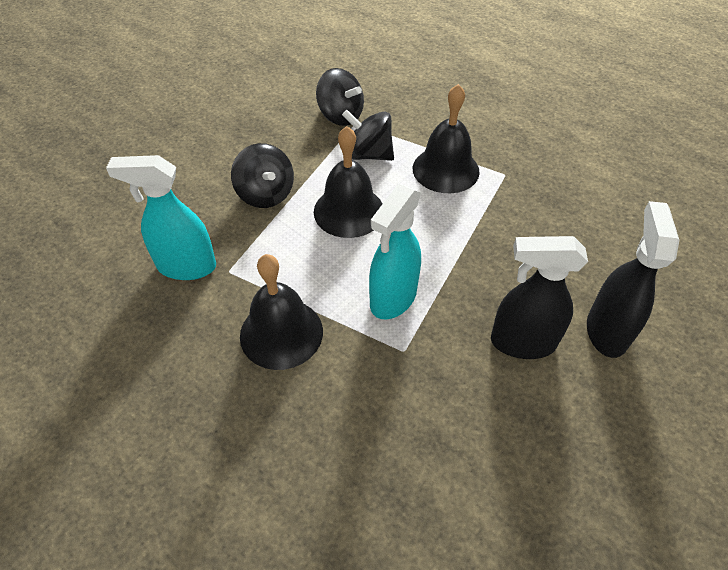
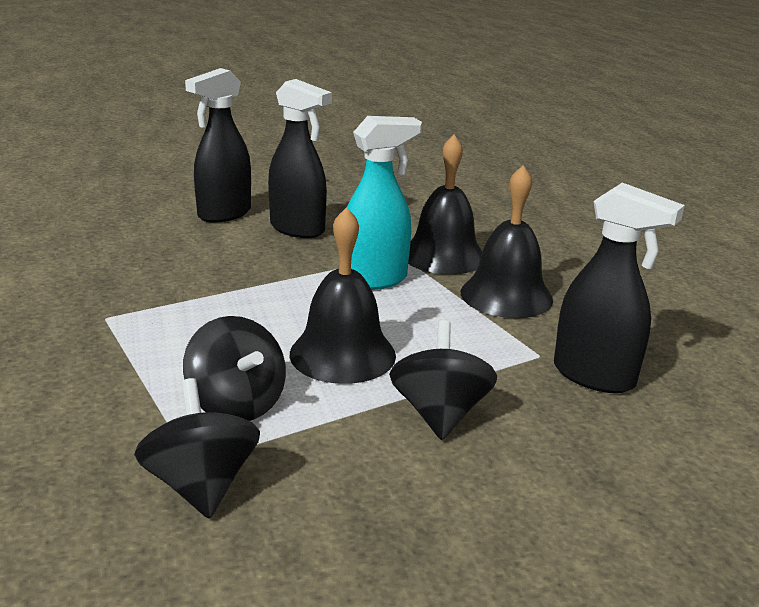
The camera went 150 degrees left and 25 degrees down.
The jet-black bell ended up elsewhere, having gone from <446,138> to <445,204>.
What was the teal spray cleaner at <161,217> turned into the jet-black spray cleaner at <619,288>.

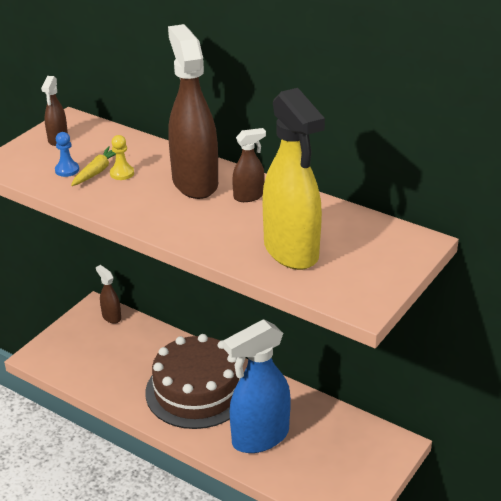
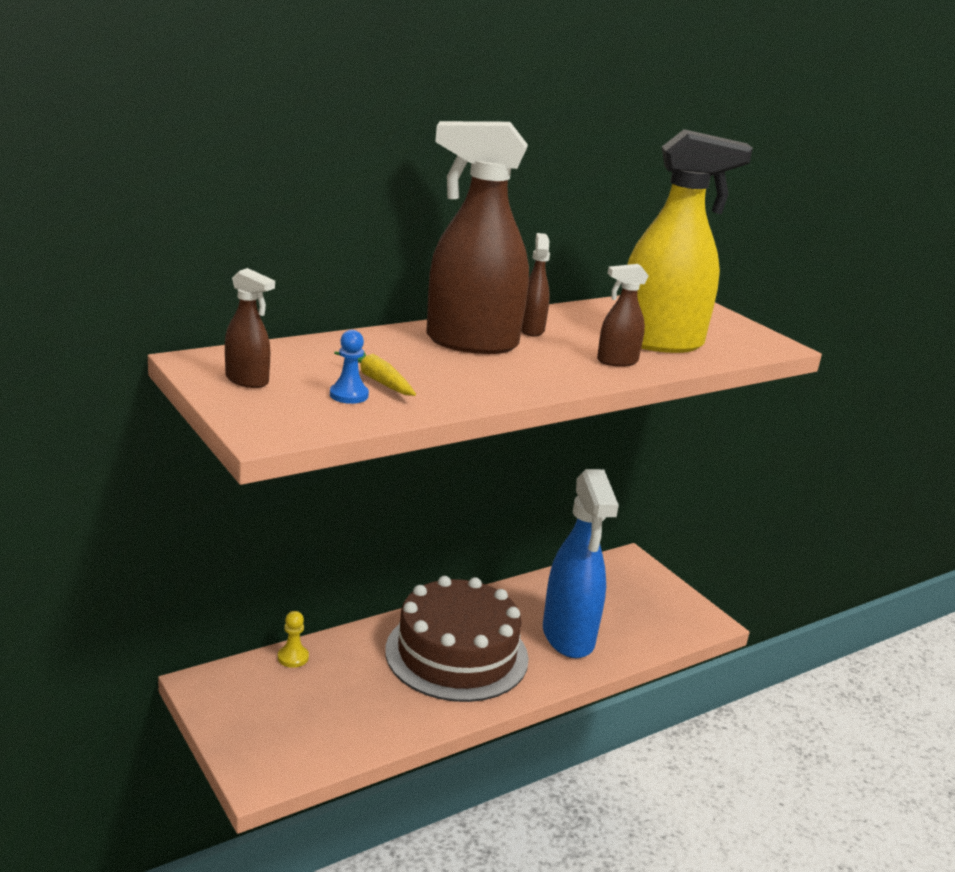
The camera went 70 degrees left and 10 degrees down.
The golden game pawn ended up elsewhere, having gone from <122,157> to <293,639>.
The brown spray cleaner ended up elsewhere, having gone from <108,294> to <623,315>.

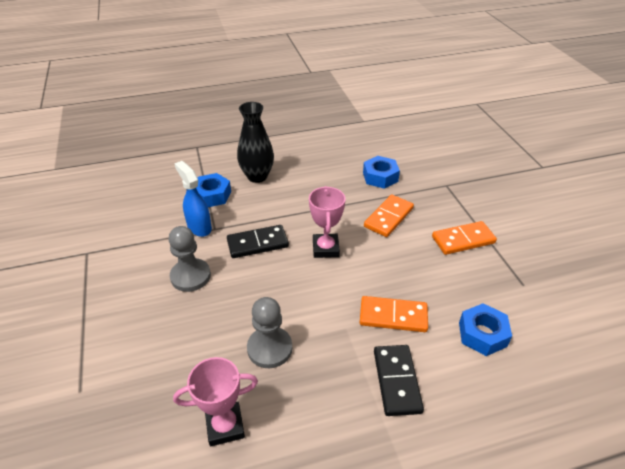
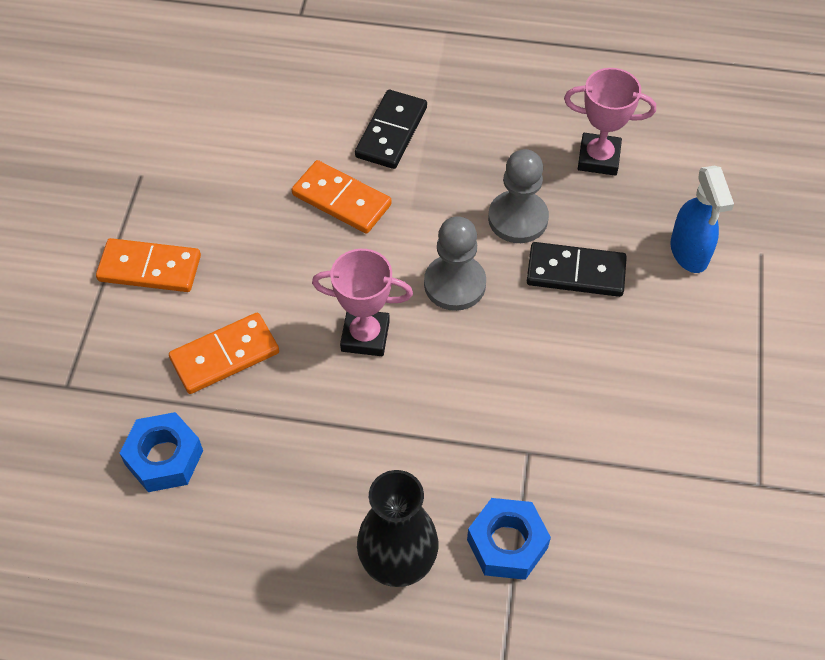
The camera went 155 degrees left and 15 degrees up.
The royal blue spray cleaner ended up elsewhere, having gone from <193,199> to <702,219>.
The rosy trophy at <327,222> ended up facing another way, 75 degrees clockwise from before.
The jet-black domino piece ended up elsewhere, having gone from <258,241> to <577,269>.
The gray game pawn ended up elsewhere, having gone from <189,259> to <455,263>.
The second view lost the royal blue hexagon nut at <485,329>.

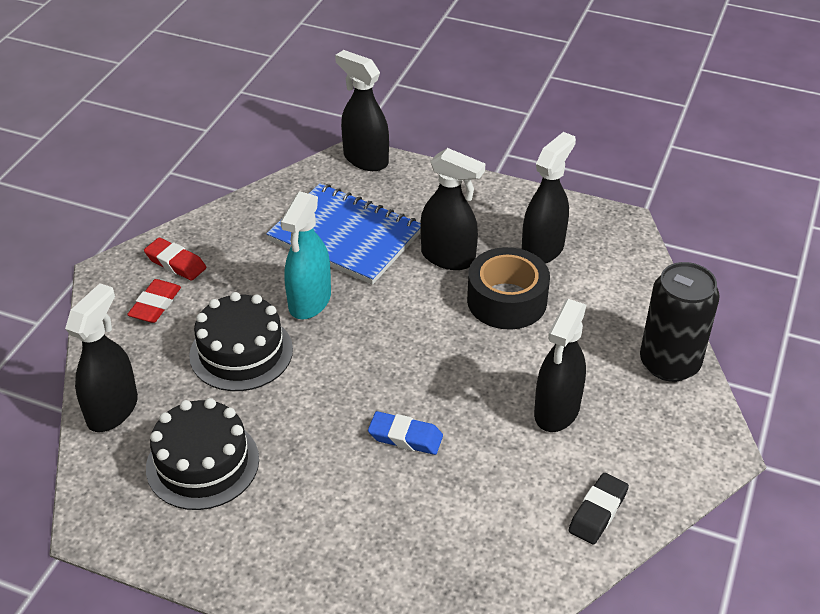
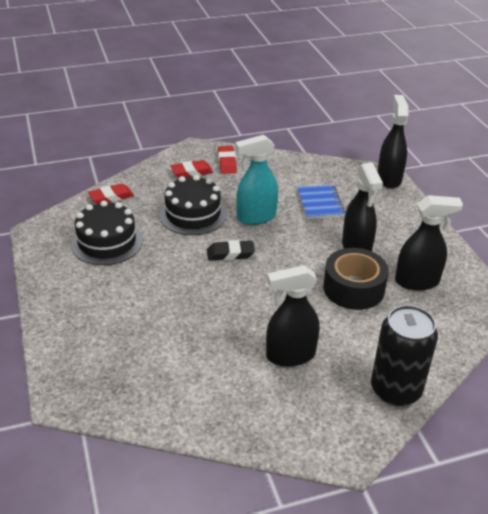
The camera went 50 degrees right and 5 degrees down.
The size of the royal blue notebook at <343,234> changed by a factor of 0.57.
Where the jet-black spray cleaner stood at <101,357>, the crimson gum eraser came to stand at <111,193>.
The second view lost the royal blue gum eraser at <405,433>.
The jet-black gum eraser ended up elsewhere, having gone from <598,509> to <231,250>.

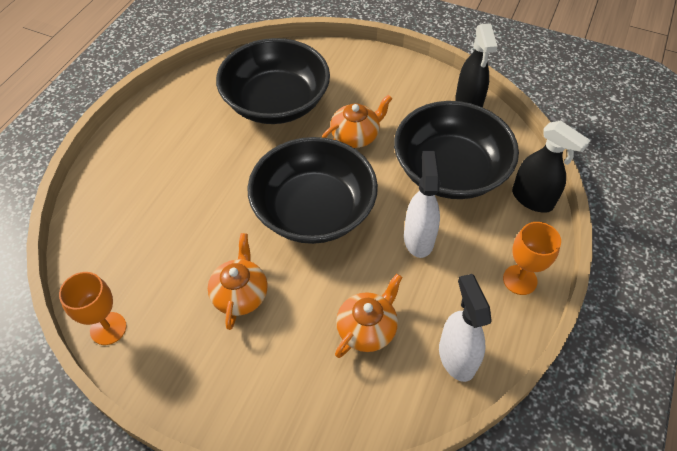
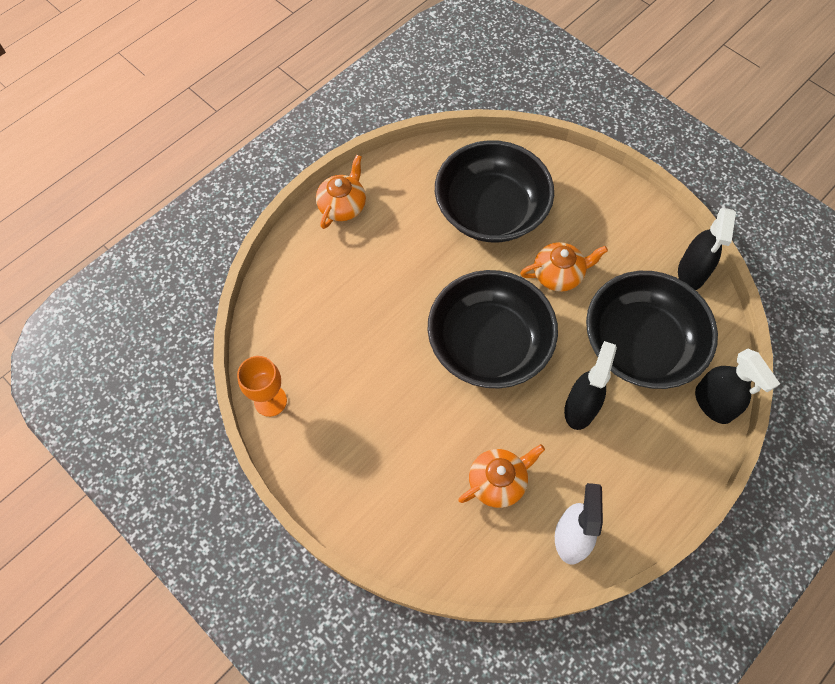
The camera went 20 degrees right and 10 degrees up.
What was the white spray cleaner at <422,204> turned into the jet-black spray cleaner at <590,385>.
The second view lost the bright orange goblet at <532,258>.
The bright orange china teapot ended up elsewhere, having gone from <238,281> to <341,192>.

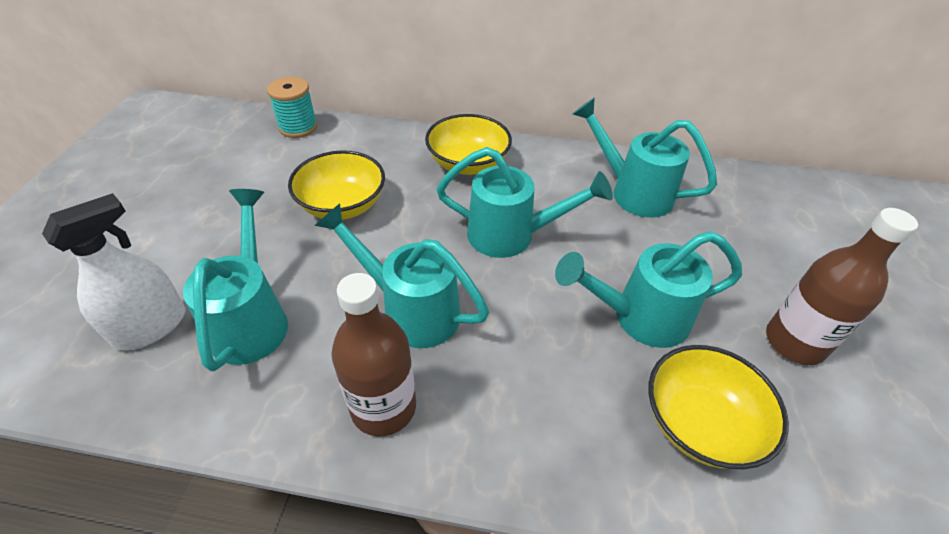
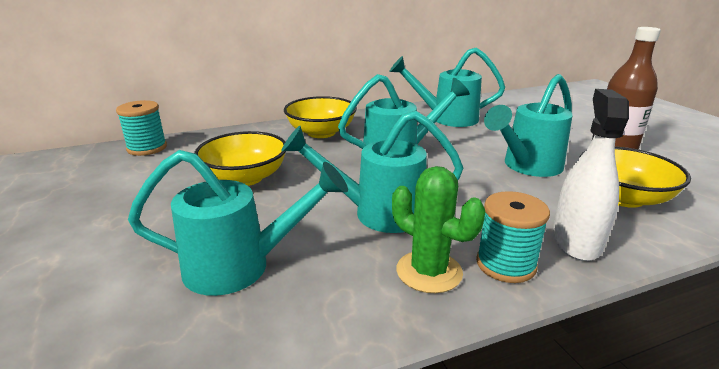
The camera went 30 degrees left and 20 degrees down.
The teal watering pot at <235,280> ended up facing another way, 120 degrees clockwise from before.
The white spray cleaner ended up elsewhere, having gone from <114,272> to <590,175>.
Where the brown flask stood at <373,354>, the green prickly plant came to stand at <438,229>.
The second view gained the teal spool at <513,237>.

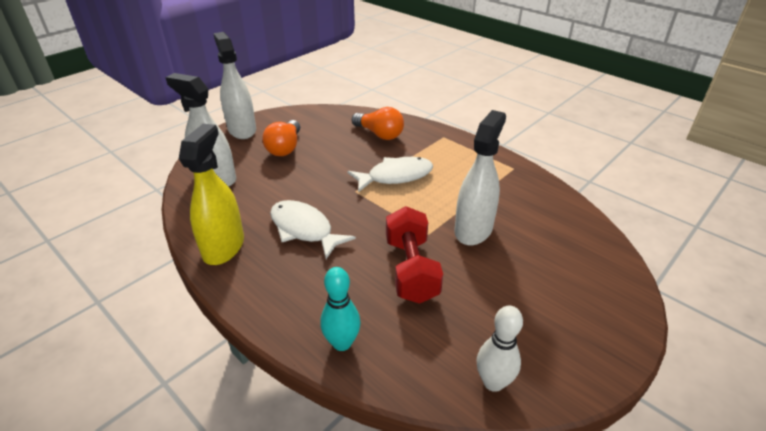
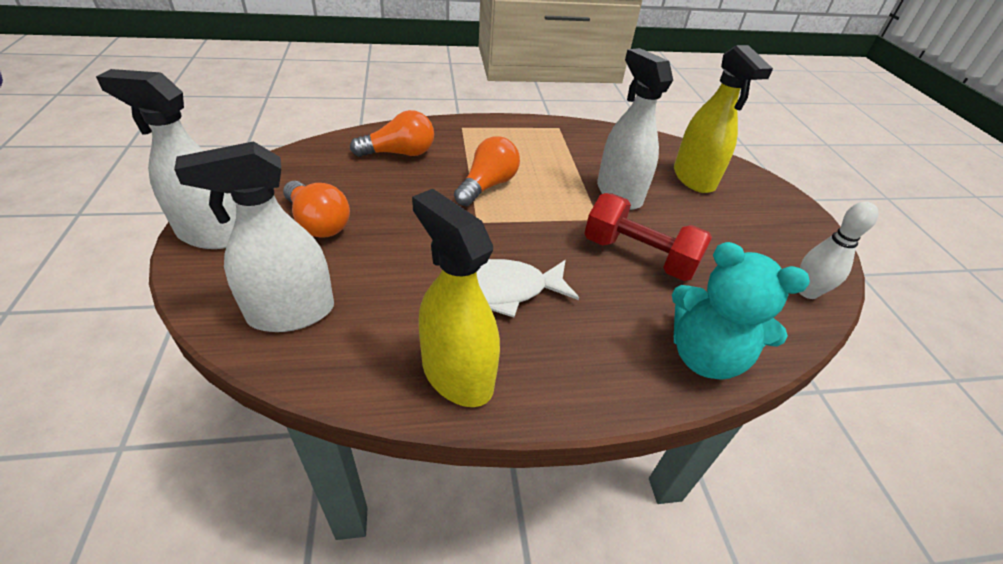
The camera went 55 degrees left and 5 degrees up.
Where the white fish figure stood at <390,174>, the bright orange light bulb came to stand at <487,171>.
Where the teal bowling pin stood at <340,309>, the teal stuffed bear came to stand at <741,311>.
The second view gained the golden spray cleaner at <723,119>.

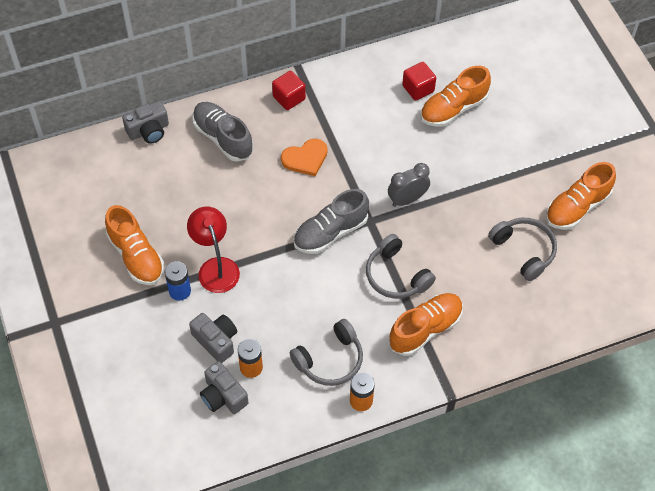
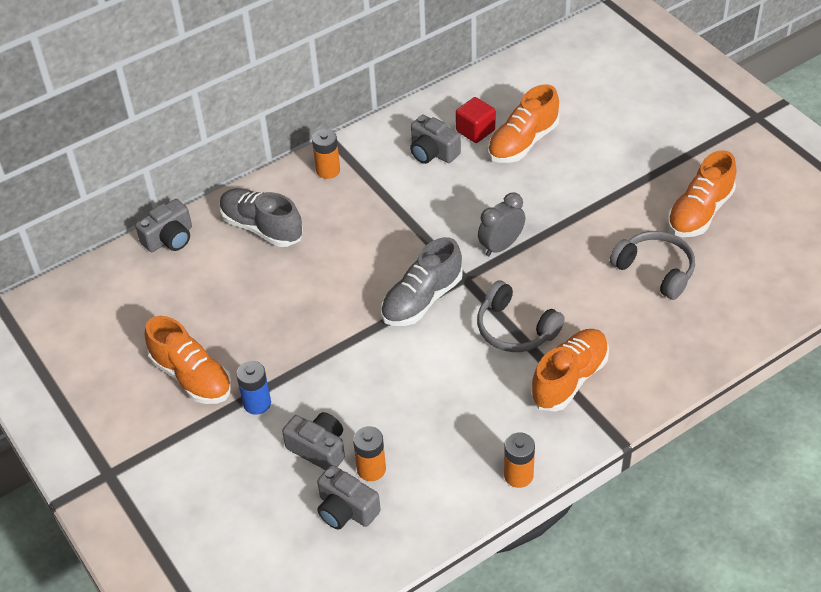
The camera went 10 degrees left and 10 degrees down.
Where the crimson solid cube stood at <289,90>, the bright orange AA battery came to stand at <326,154>.
The second view lost the bright orange heart shape at <304,157>.
The second view lost the crimson lamp at <213,250>.
The second view lost the gray over-ear headphones at <326,352>.
The second view gained the gray camera at <435,139>.

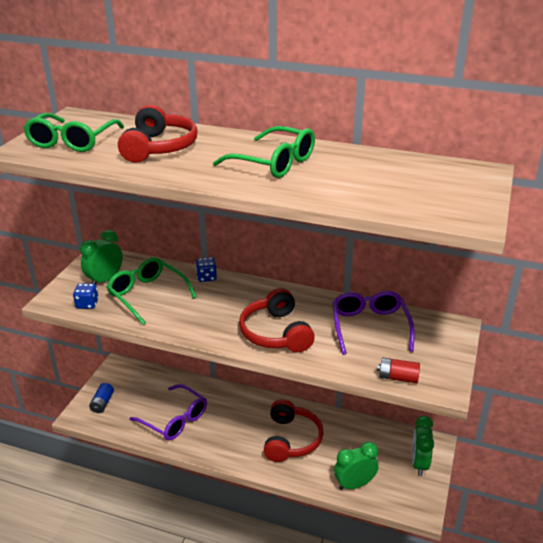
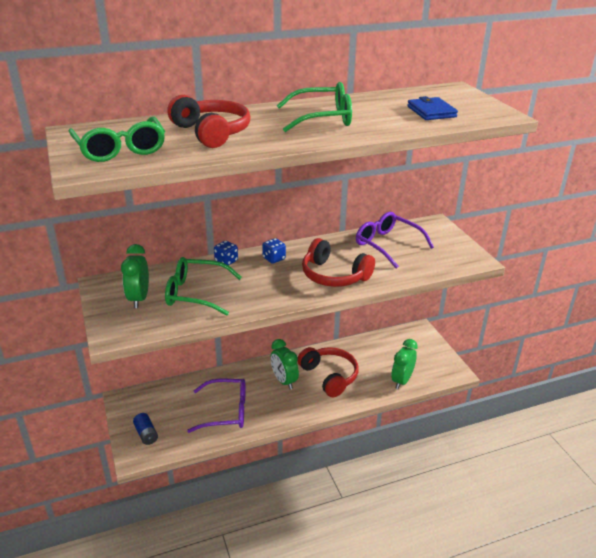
The camera went 40 degrees left and 0 degrees up.
The royal blue game die ended up elsewhere, having gone from <86,296> to <274,251>.
The second view lost the crimson AA battery at <398,370>.
The green alarm clock ended up elsewhere, having gone from <423,446> to <284,364>.
The second view gained the royal blue card wallet at <432,108>.

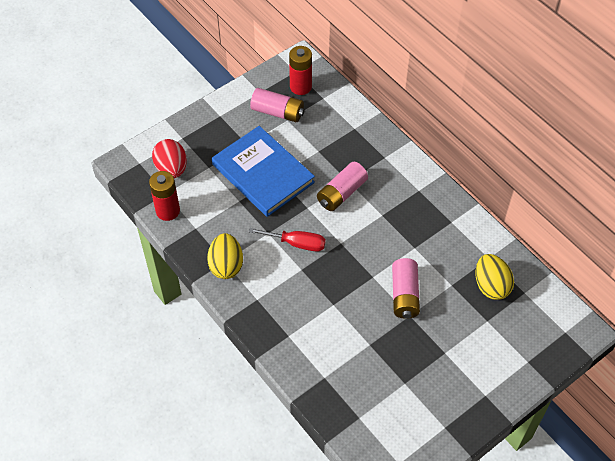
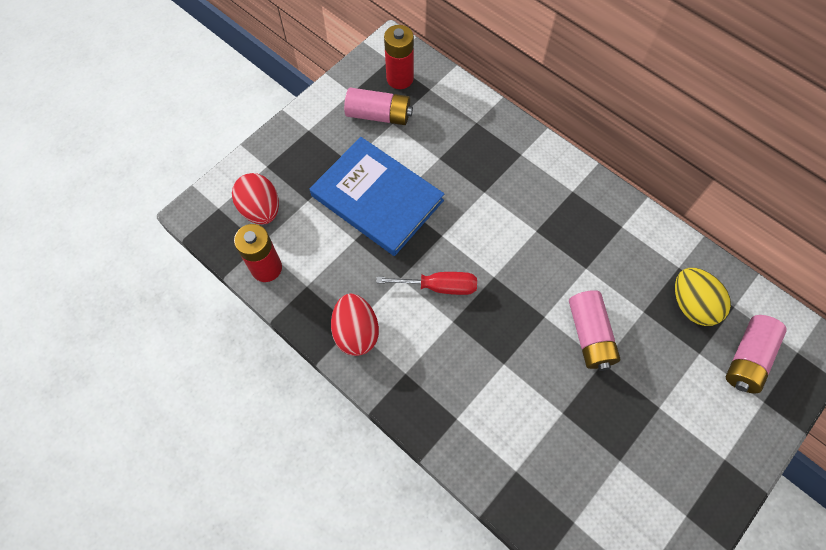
The camera went 10 degrees left and 10 degrees up.
The rosy AA battery ended up elsewhere, having gone from <342,186> to <756,354>.
What was the golden egg at <225,256> turned into the crimson egg at <355,325>.

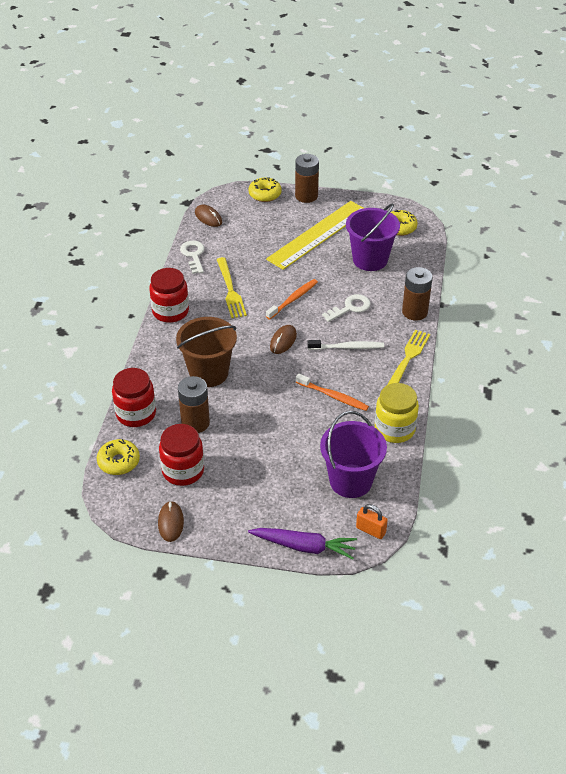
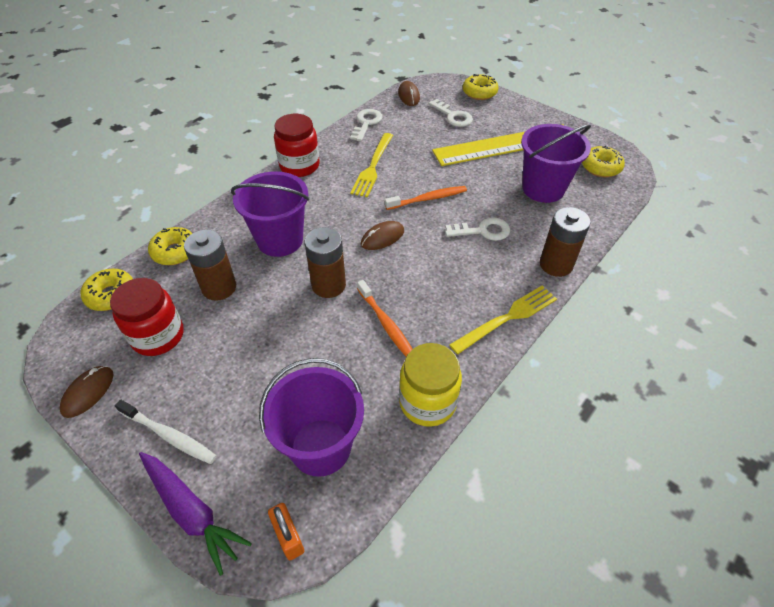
The camera went 30 degrees right and 5 degrees up.
The brown AA battery ended up elsewhere, having gone from <307,178> to <325,262>.
What was the brown pail at <206,352> turned into the royal purple pail at <270,214>.
The white tooth brush ended up elsewhere, having gone from <345,345> to <166,432>.
Where the crimson jam jar stood at <134,397>, the golden glazed donut came to stand at <170,246>.
The second view gained the white door key at <451,113>.

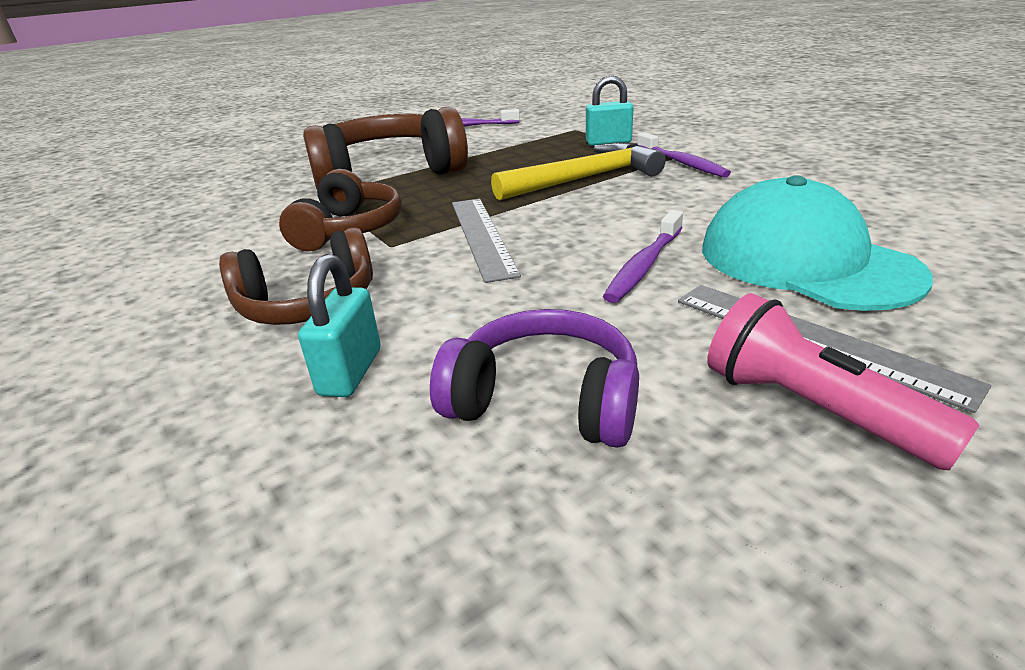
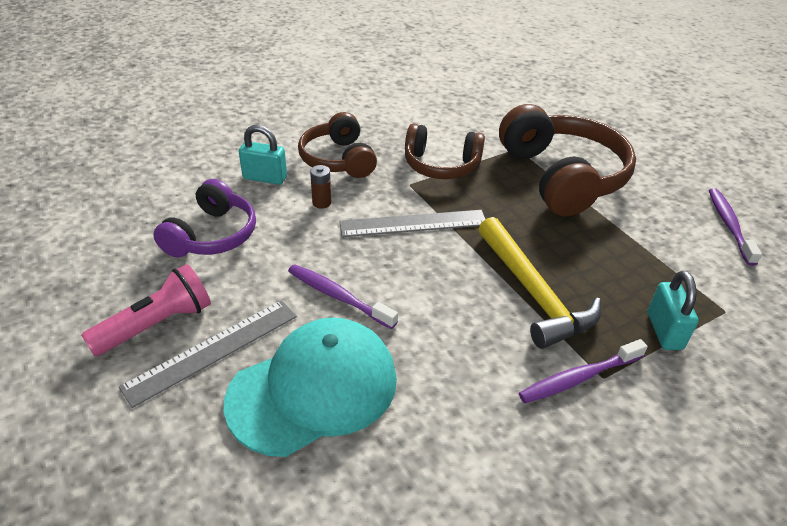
The camera went 90 degrees right and 10 degrees up.
The second view gained the brown AA battery at <320,187>.

